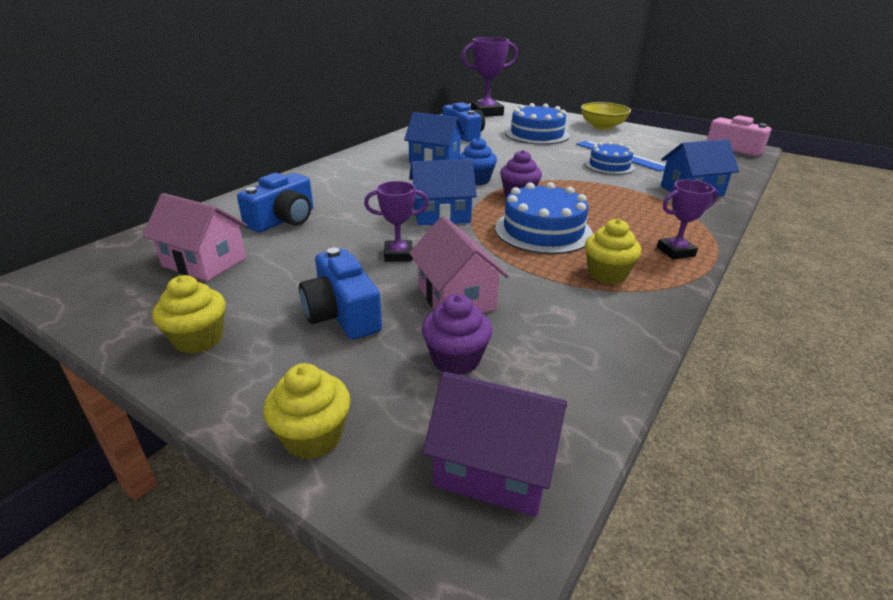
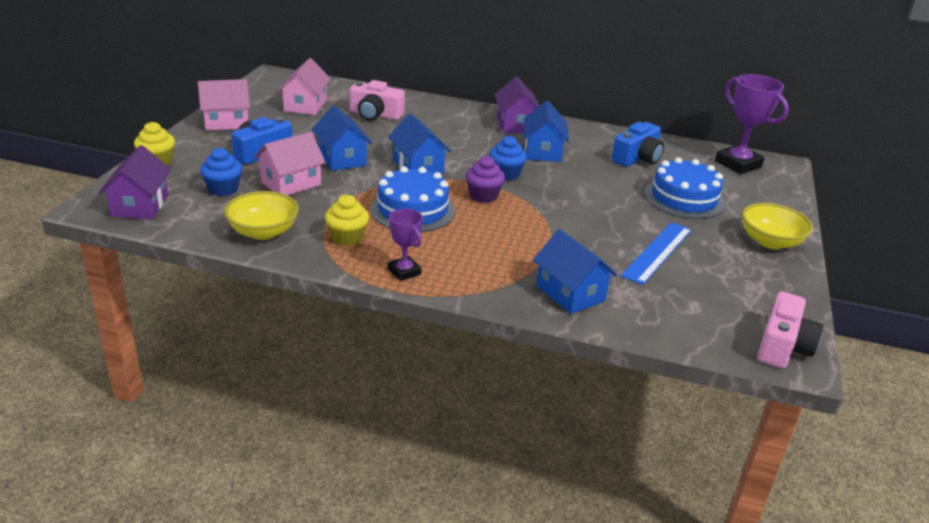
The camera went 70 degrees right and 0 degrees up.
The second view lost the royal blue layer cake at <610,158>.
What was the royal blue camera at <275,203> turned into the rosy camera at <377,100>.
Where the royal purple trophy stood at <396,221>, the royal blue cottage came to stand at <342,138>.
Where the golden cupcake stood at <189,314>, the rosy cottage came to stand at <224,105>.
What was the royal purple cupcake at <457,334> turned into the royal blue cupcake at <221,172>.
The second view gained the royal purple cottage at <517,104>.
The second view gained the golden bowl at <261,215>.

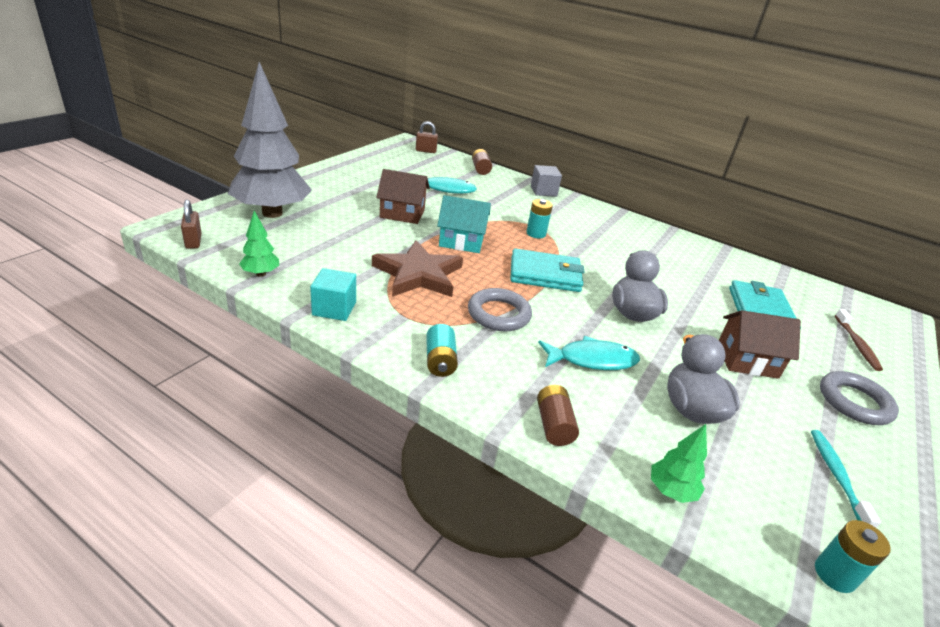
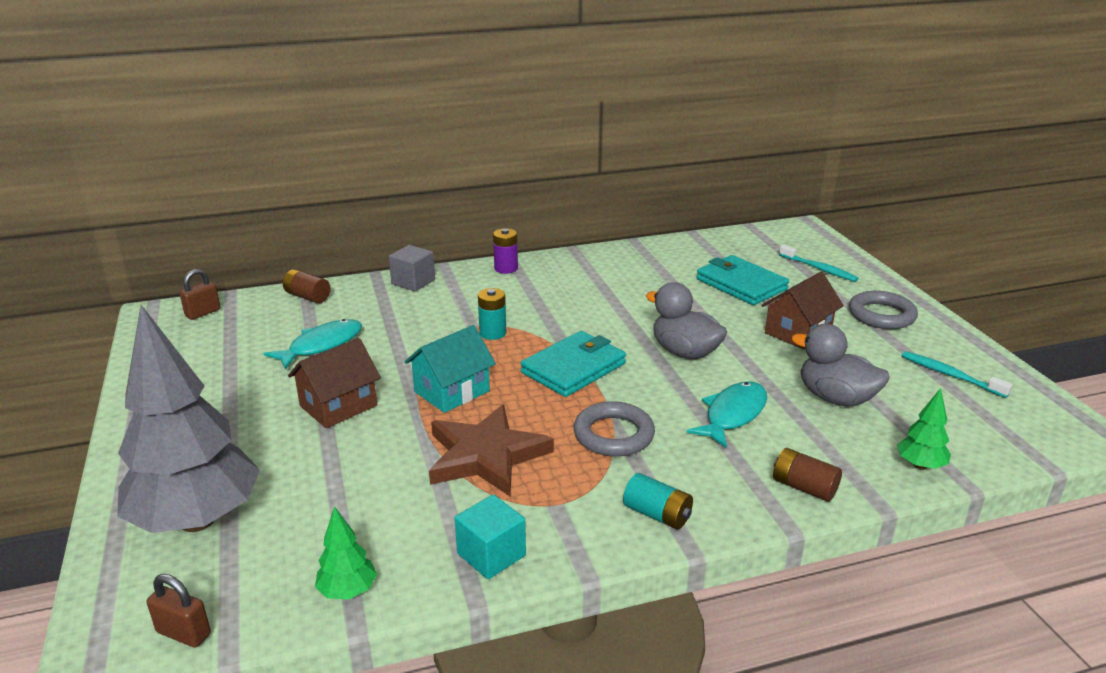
The camera went 45 degrees left and 5 degrees down.
What was the brown tooth brush at <859,340> turned into the teal tooth brush at <819,263>.
The second view lost the teal AA battery at <853,556>.
The second view gained the royal purple AA battery at <505,251>.

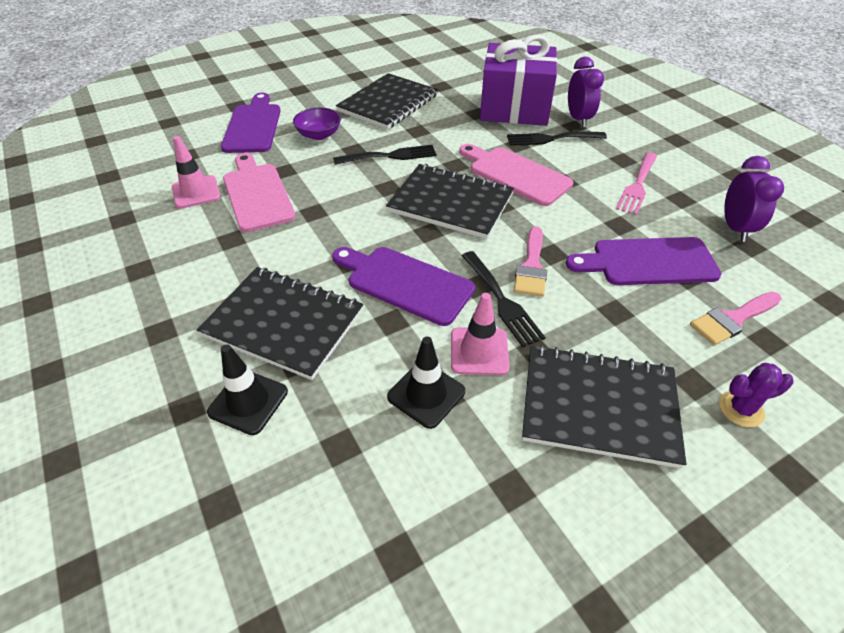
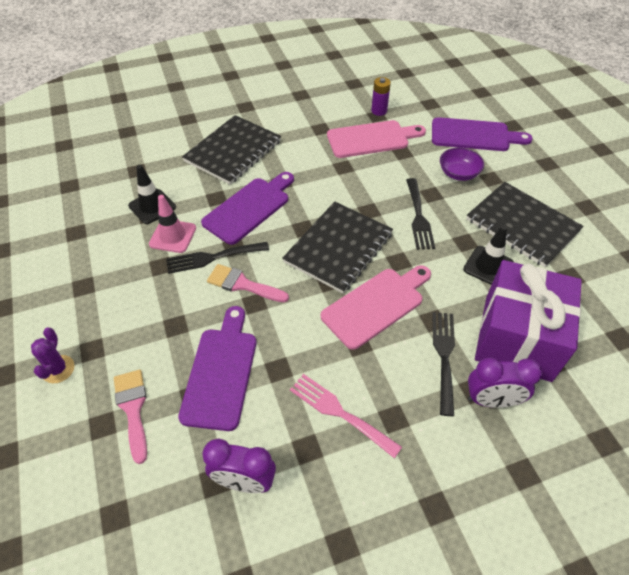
The camera went 100 degrees right and 5 degrees up.
Where the rosy road cone stood at <196,172>, the royal purple AA battery came to stand at <381,96>.
The jet-black road cone ended up elsewhere, having gone from <247,389> to <488,255>.
The second view lost the jet-black notebook at <604,407>.

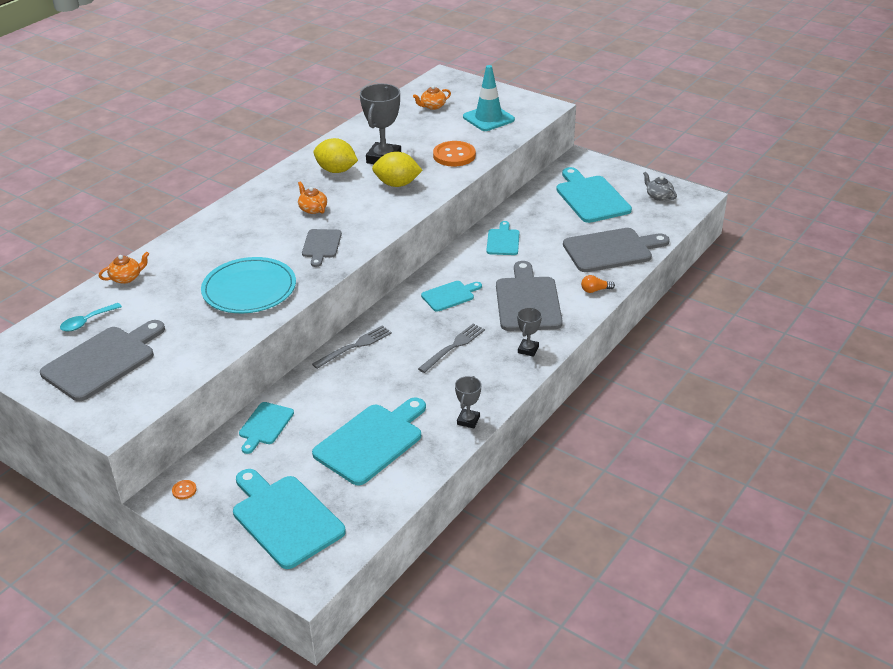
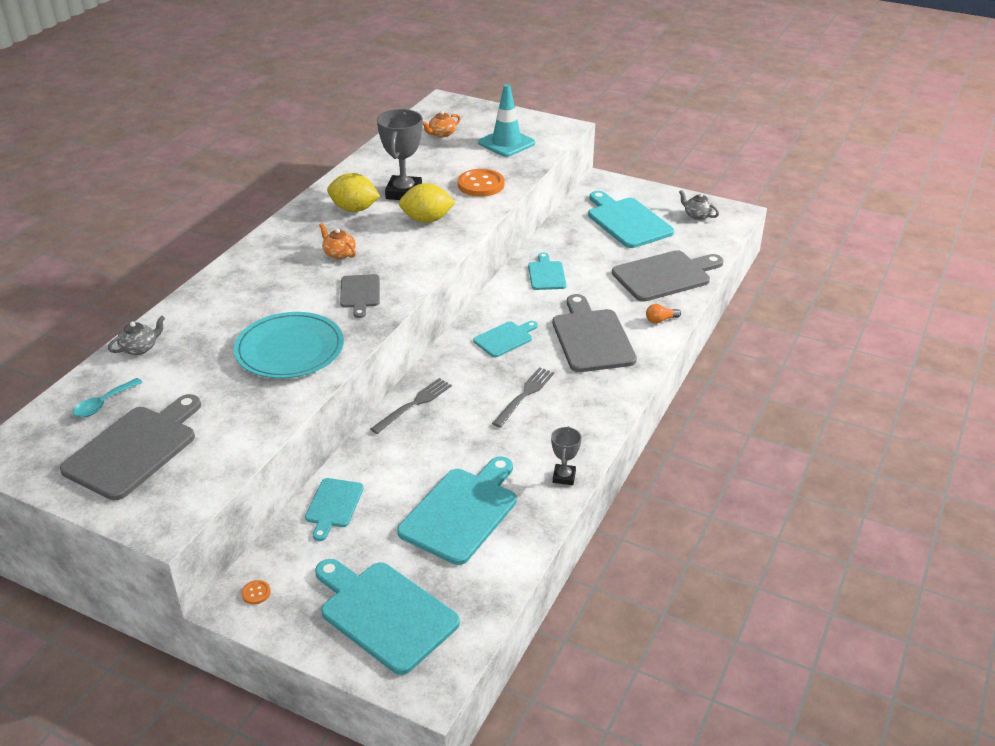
The camera went 10 degrees left and 0 degrees up.
What was the bright orange china teapot at <124,268> turned into the gray china teapot at <136,335>.
The second view lost the gray trophy at <529,332>.

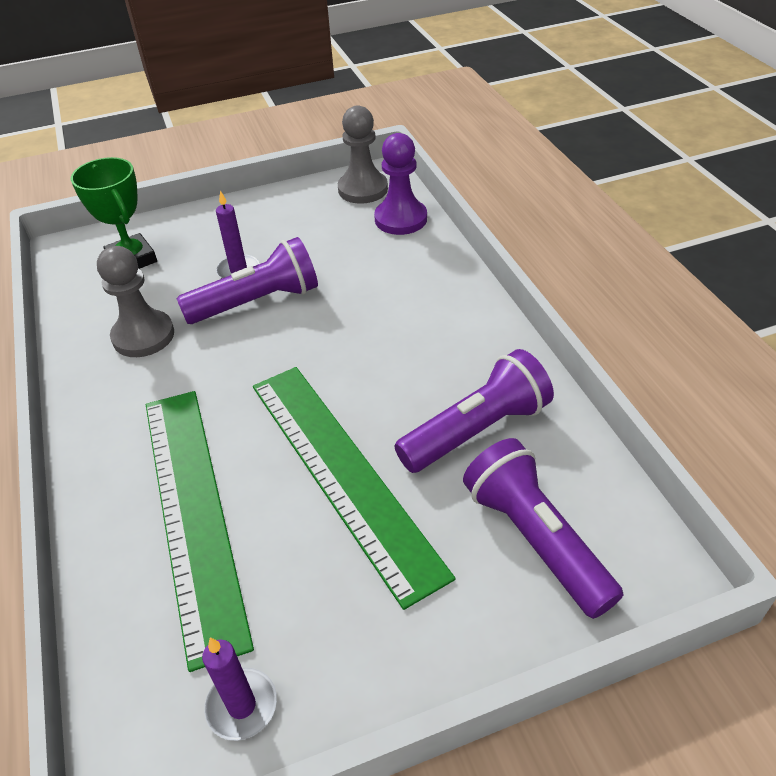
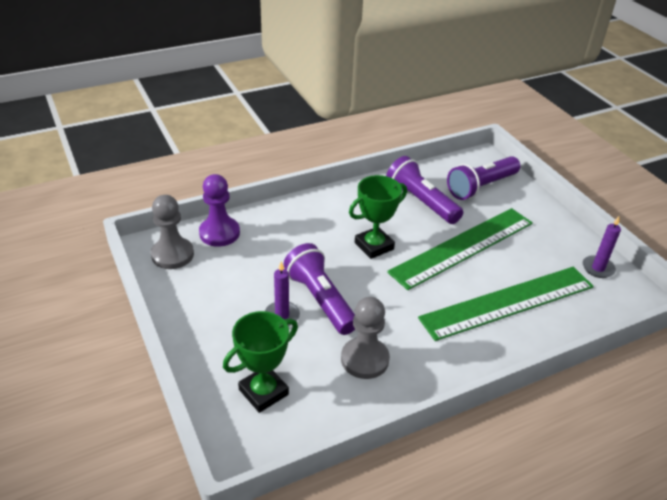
The camera went 100 degrees left and 5 degrees down.
The second view gained the green trophy at <378,217>.

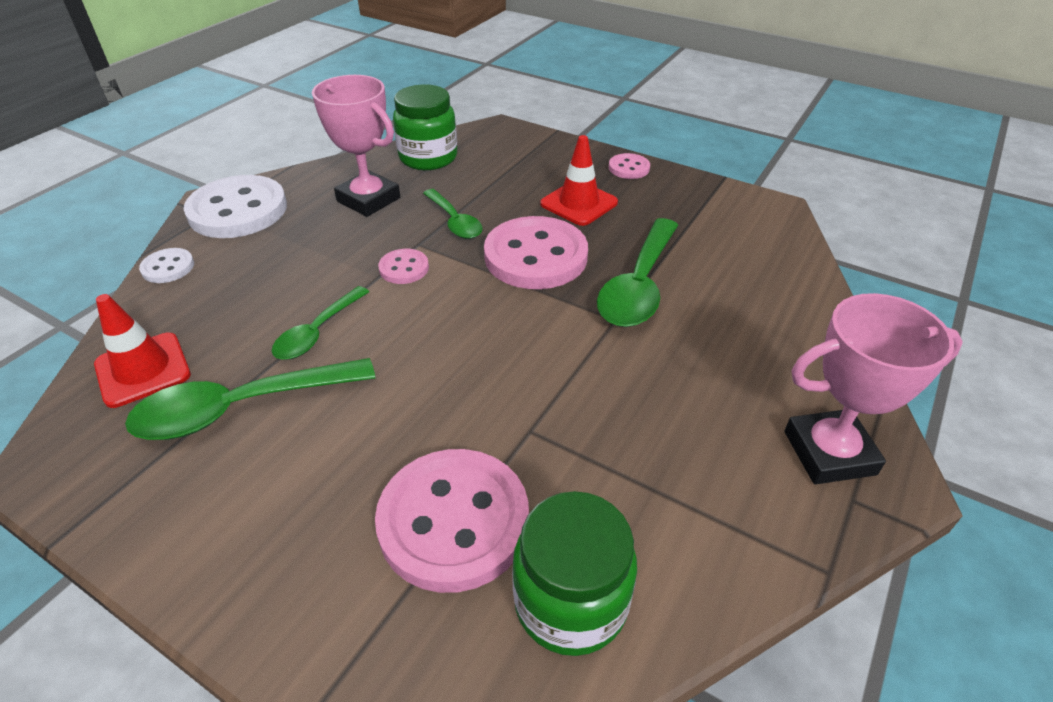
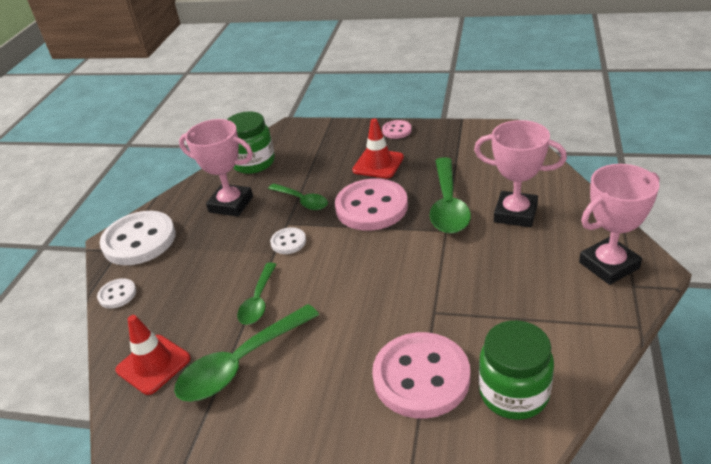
The camera went 15 degrees left and 5 degrees down.
What was the rosy sewing button at <403,266> turned into the white sewing button at <288,240>.
The second view gained the rosy trophy at <520,173>.

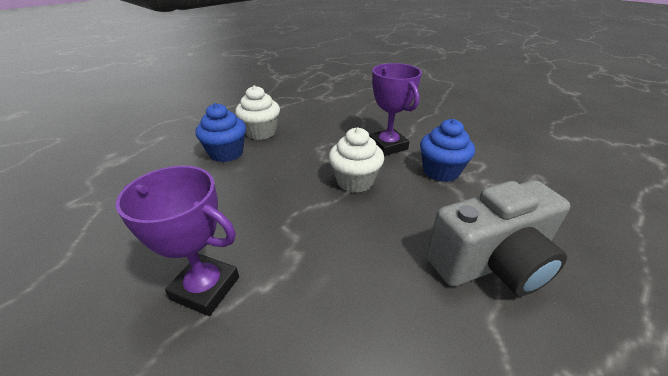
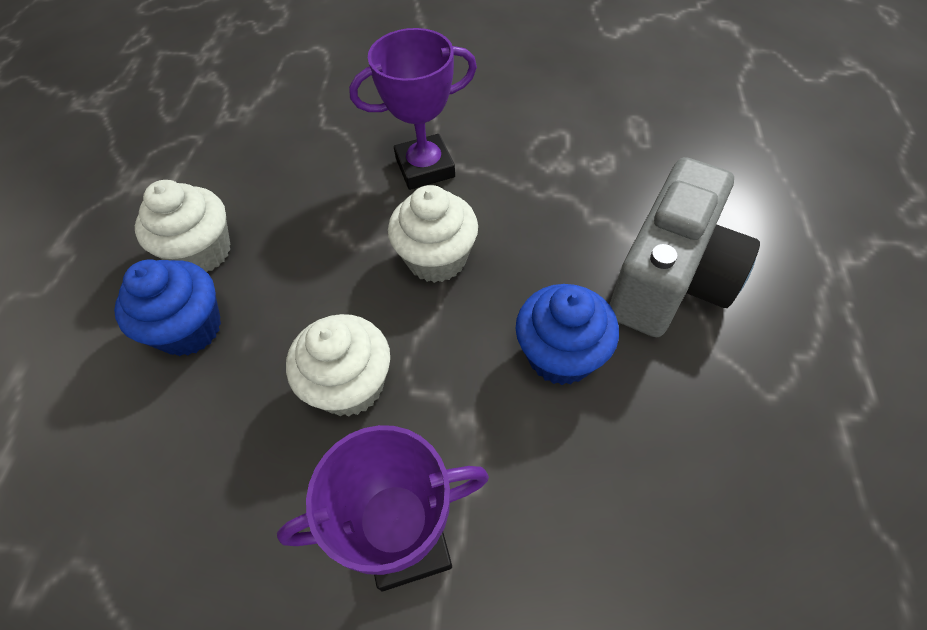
The camera went 35 degrees left and 20 degrees up.
The royal purple trophy at <395,109> ended up facing another way, 45 degrees counterclockwise from before.
The royal blue cupcake ended up elsewhere, having gone from <447,150> to <567,334>.
The second view gained the white cupcake at <338,365>.

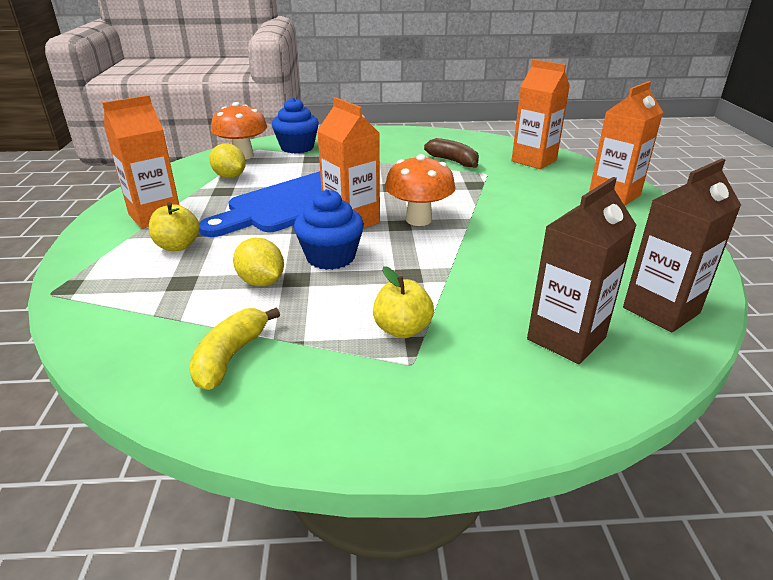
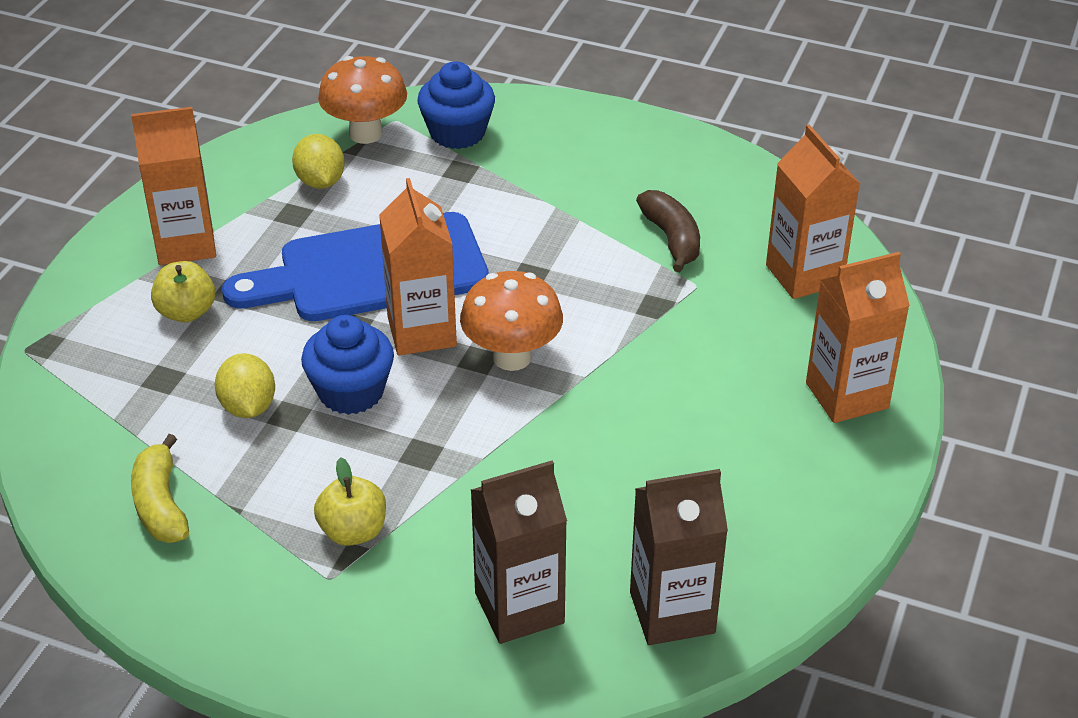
The camera went 25 degrees right and 10 degrees up.
The golden banana fruit at <234,348> ended up facing another way, 60 degrees counterclockwise from before.

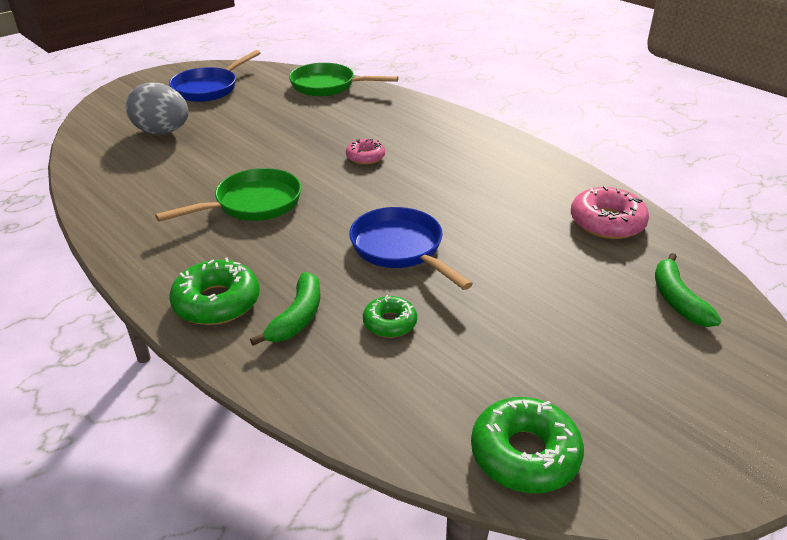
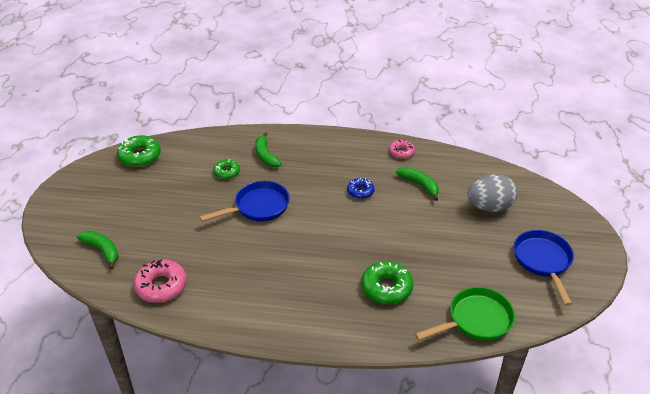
The camera went 140 degrees right and 5 degrees up.
The rosy glazed donut ended up elsewhere, having gone from <365,152> to <402,149>.
Where the green pan stood at <228,195>, the royal blue glazed donut came to stand at <361,188>.
The royal blue pan at <411,248> ended up facing another way, 45 degrees counterclockwise from before.
The green glazed donut ended up elsewhere, having gone from <214,291> to <387,282>.
The second view gained the green banana fruit at <417,184>.

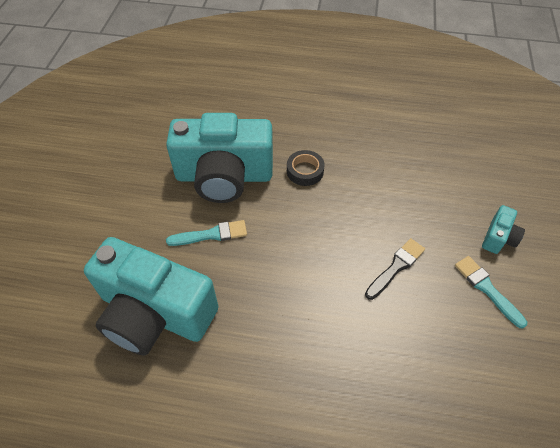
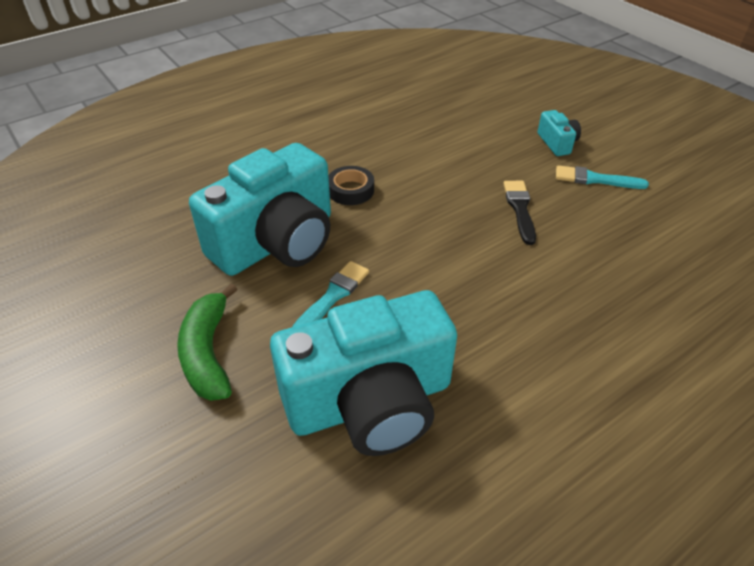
The camera went 45 degrees left and 10 degrees down.
The second view gained the green banana fruit at <207,342>.

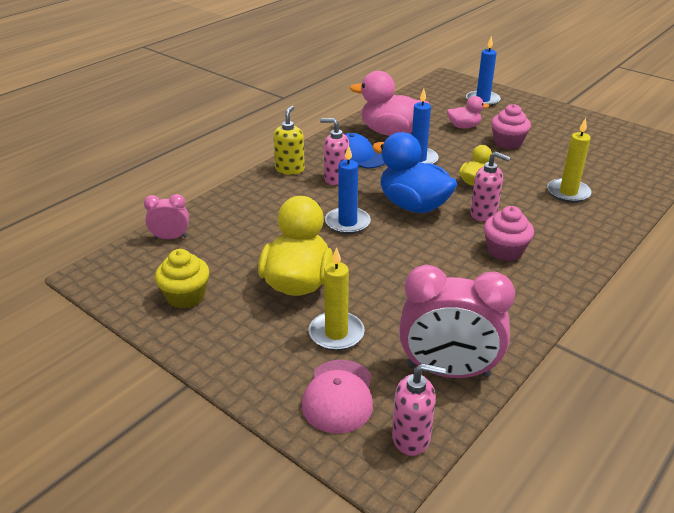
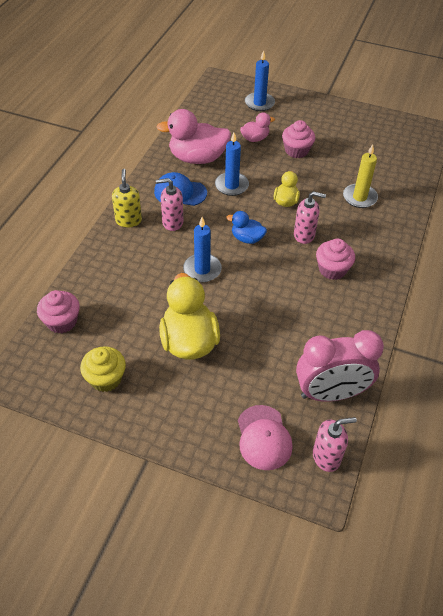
The camera went 20 degrees left and 15 degrees up.
The size of the royal blue duck at <414,172> changed by a factor of 0.52.
Where the rosy alarm clock stood at <166,216>, the rosy cupcake came to stand at <58,311>.
The second view lost the golden pillar candle at <336,299>.

